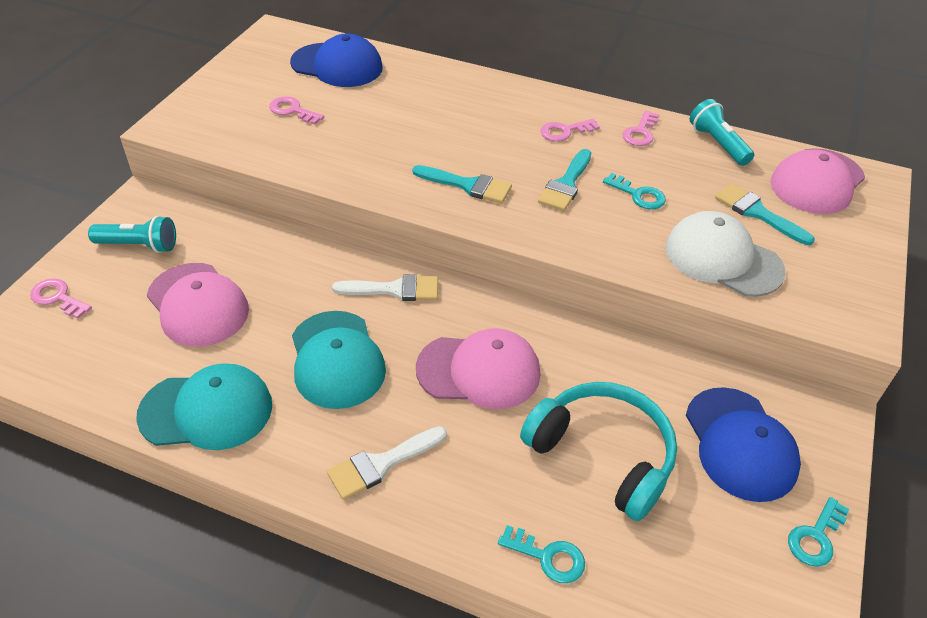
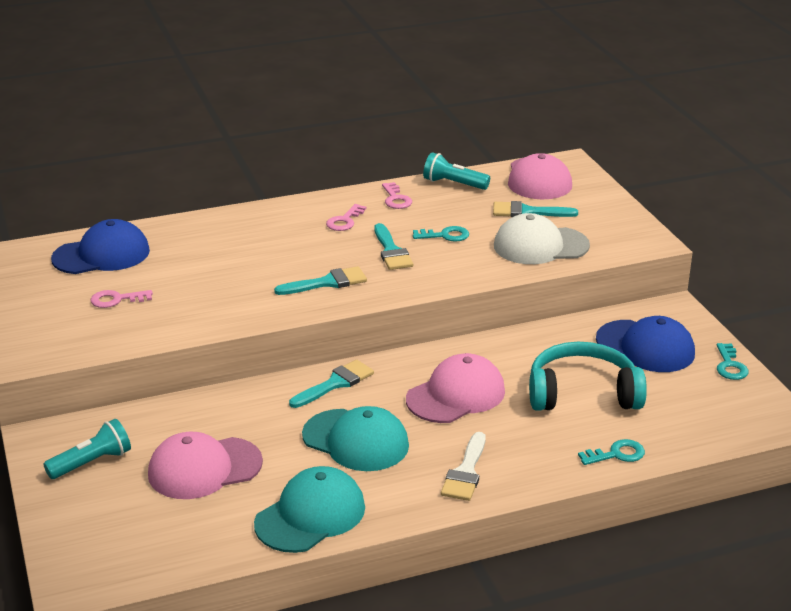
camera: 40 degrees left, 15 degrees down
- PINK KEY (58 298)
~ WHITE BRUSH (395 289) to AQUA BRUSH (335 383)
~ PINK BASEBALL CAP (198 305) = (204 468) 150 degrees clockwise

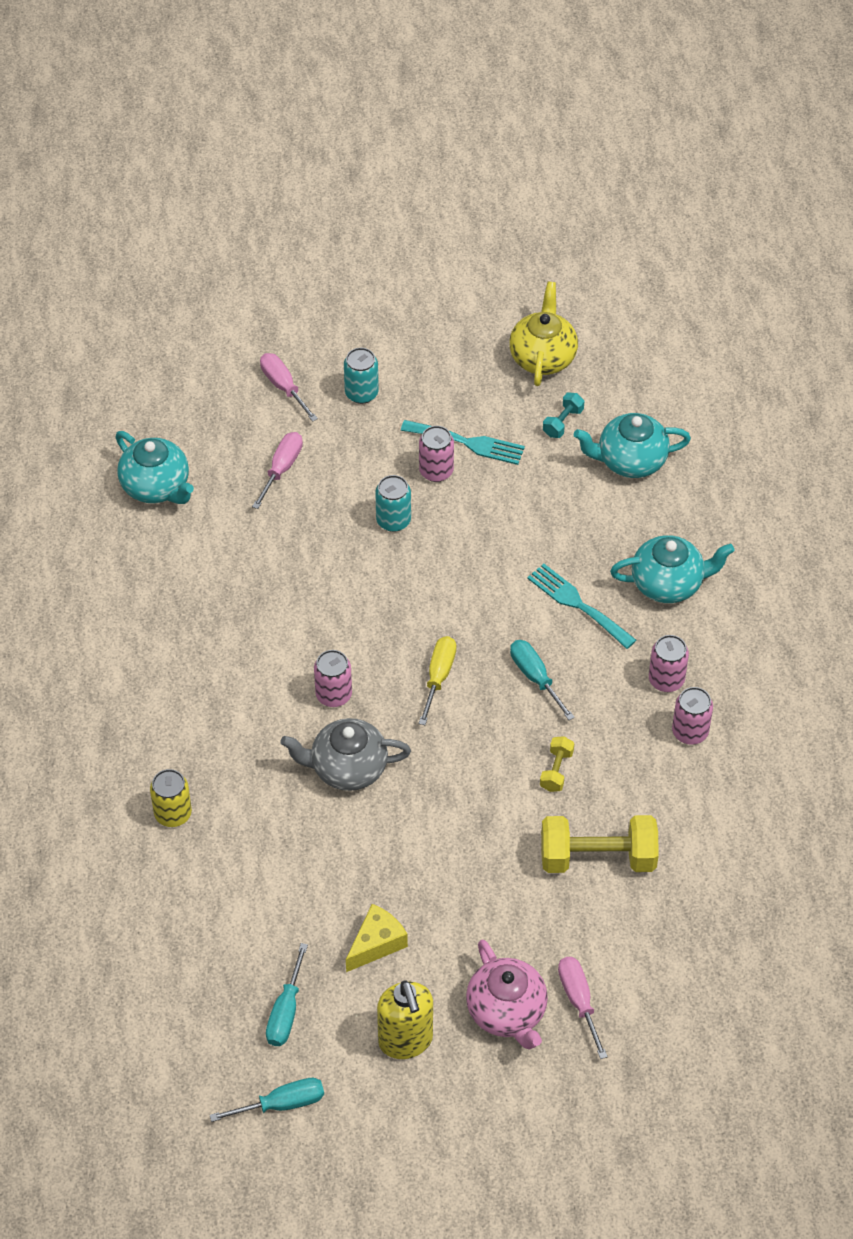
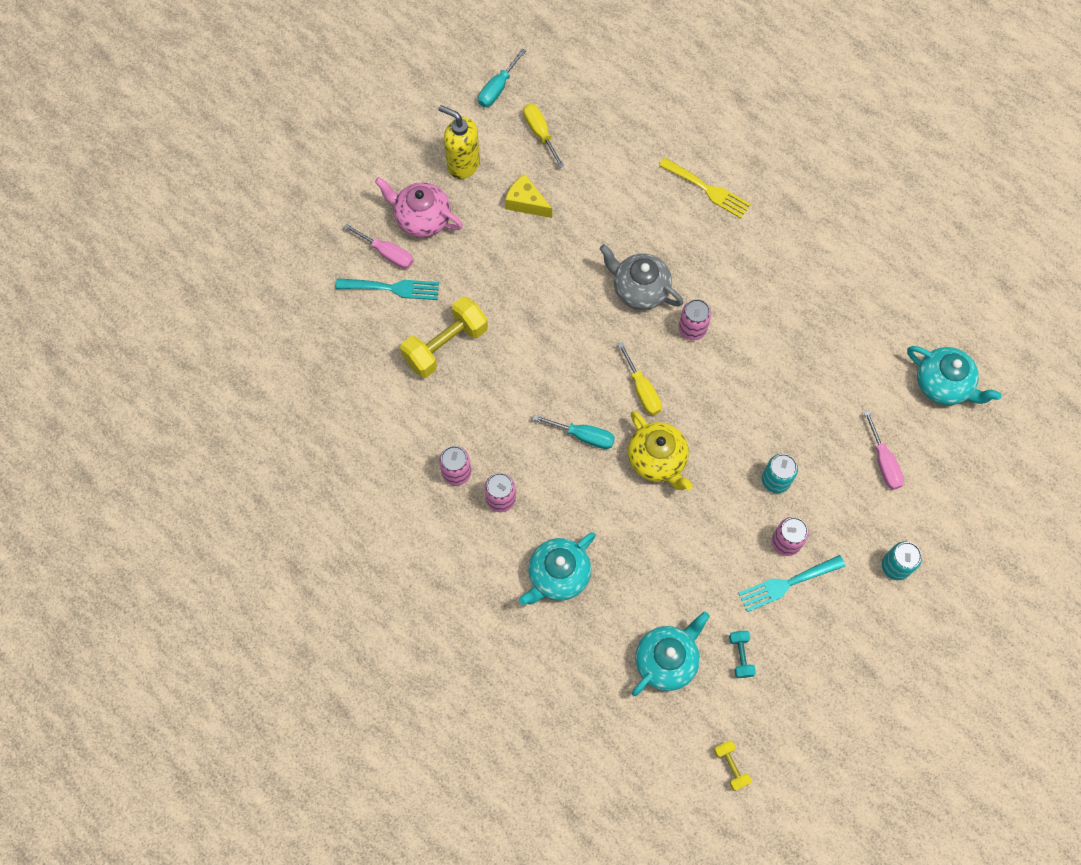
camera: 140 degrees right, 15 degrees up
- PINK HAND SCREWDRIVER (283 387)
~ YELLOW TEAPOT (542 357) to (657 460)
~ AQUA FORK (577 604) to (393 288)
~ YELLOW HAND WEIGHT (556 770) to (731 766)
~ YELLOW TIN (173 813) to YELLOW FORK (708 190)
~ AQUA HAND SCREWDRIVER (286 1011) to YELLOW HAND SCREWDRIVER (540 133)
~ AQUA TEAPOT (157 487) = (943 385) 150 degrees counterclockwise
~ ASH-GREY TEAPOT (347 768) = (639 289) 105 degrees counterclockwise
~ YELLOW PIECE OF CHEESE (376 943) = (526 203) 120 degrees clockwise

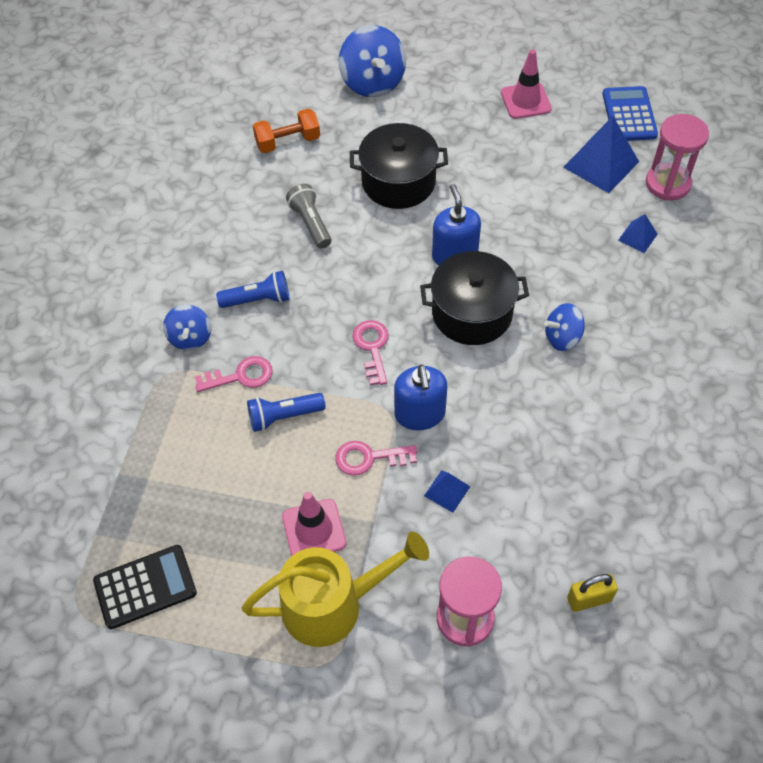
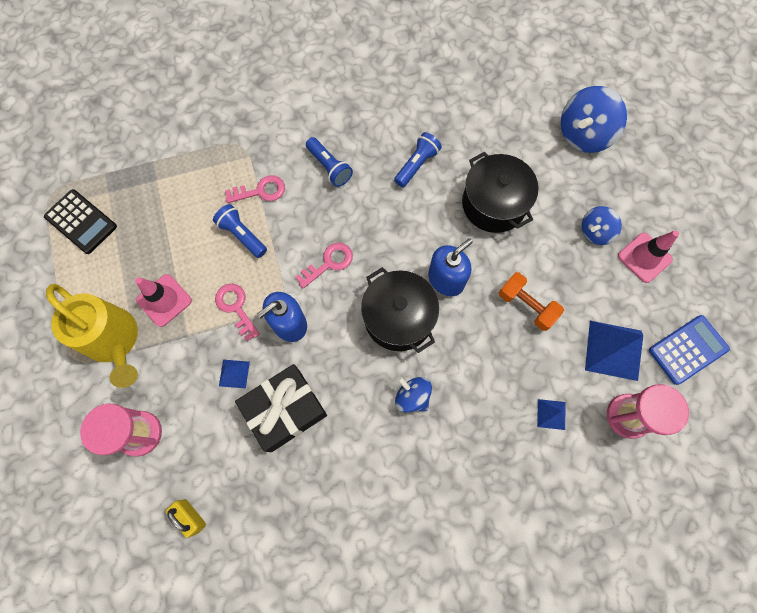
camera: 60 degrees right, 15 degrees up
+ EBONY GIFT (285 410)
~ COBALT WHIRLIGIG (190 338) to (595 232)
~ ORANGE-COLOURED HAND WEIGHT (288 142) to (526 305)
~ ASH-GREY POCKET TORCH (311 223) to COBALT POCKET TORCH (417 165)
~ PINK KEY (241 376) = (261 191) 60 degrees counterclockwise

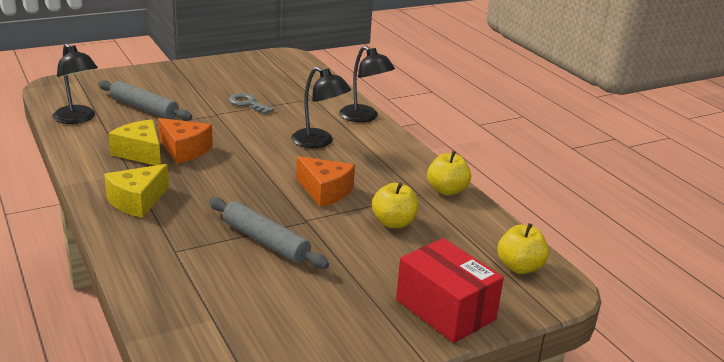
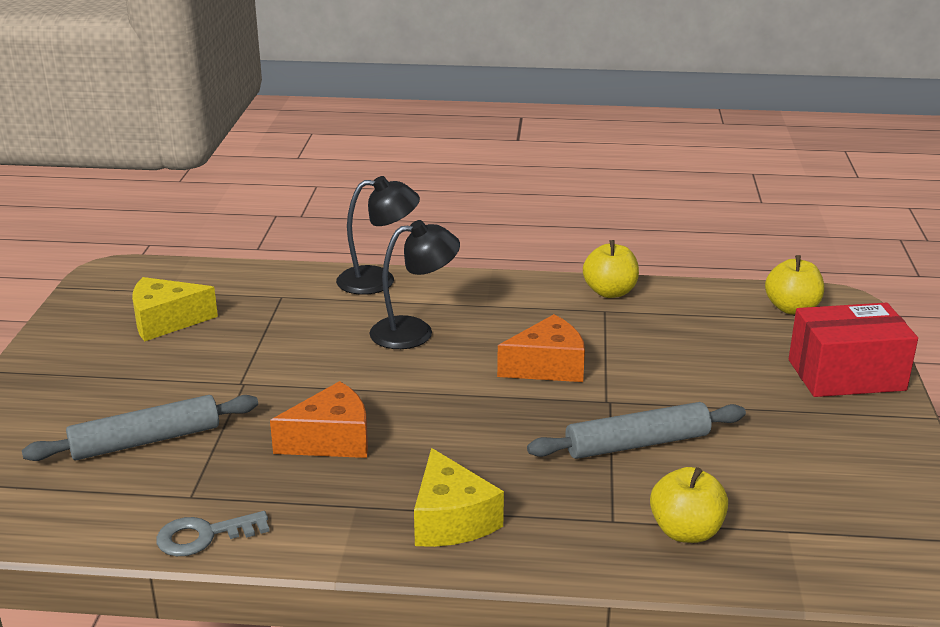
camera: 55 degrees left, 0 degrees up
- EBONY DESK LAMP (78 119)
~ YELLOW PIECE OF CHEESE (140 153) to (166 321)
~ ASH-GREY KEY (248 103) to (204 536)
~ YELLOW APPLE (393 223) to (686 531)

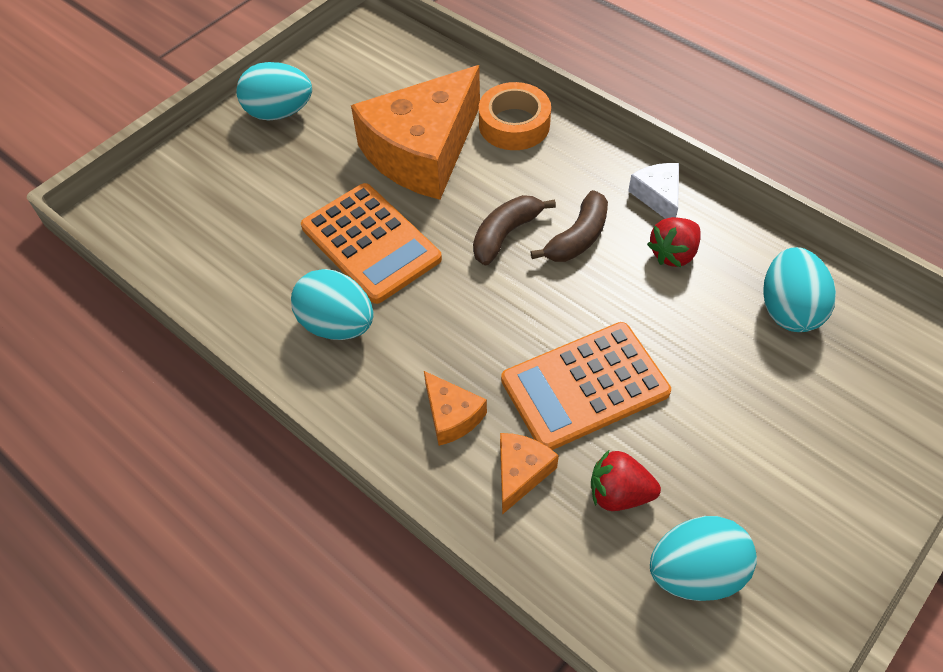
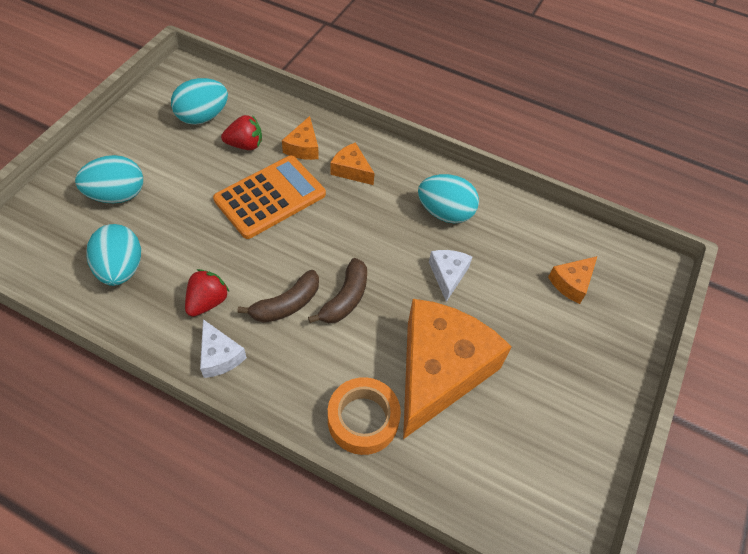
camera: 160 degrees right, 0 degrees up
+ ORANGE-COLOURED PIECE OF CHEESE (571 283)
~ AQUA EGG SHAPE (279 112) to (117 195)
~ ORANGE-COLOURED POCKET CALCULATOR (371 243) to WHITE PIECE OF CHEESE (448 275)
~ DARK BROWN BANANA FRUIT (577 238) = (286 304) 150 degrees counterclockwise

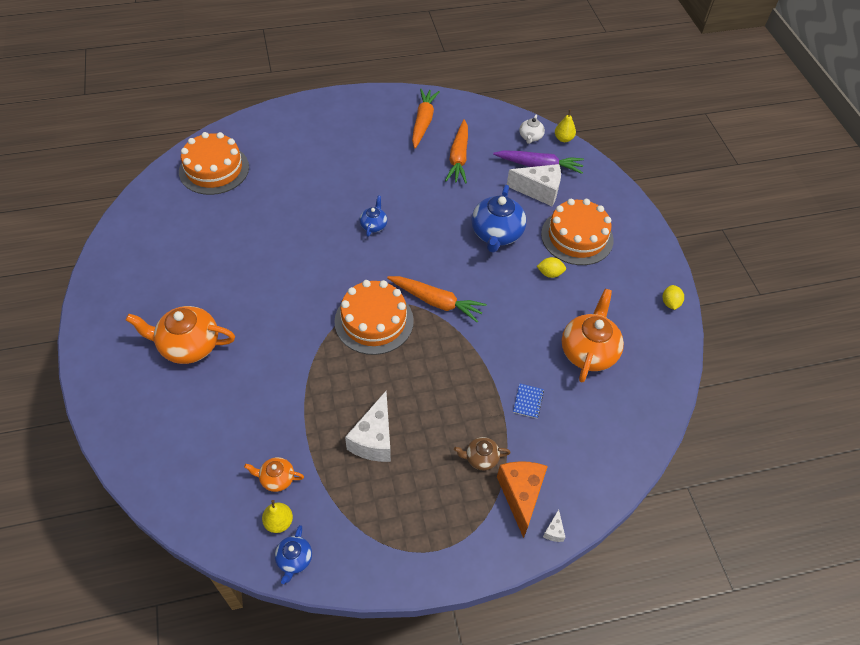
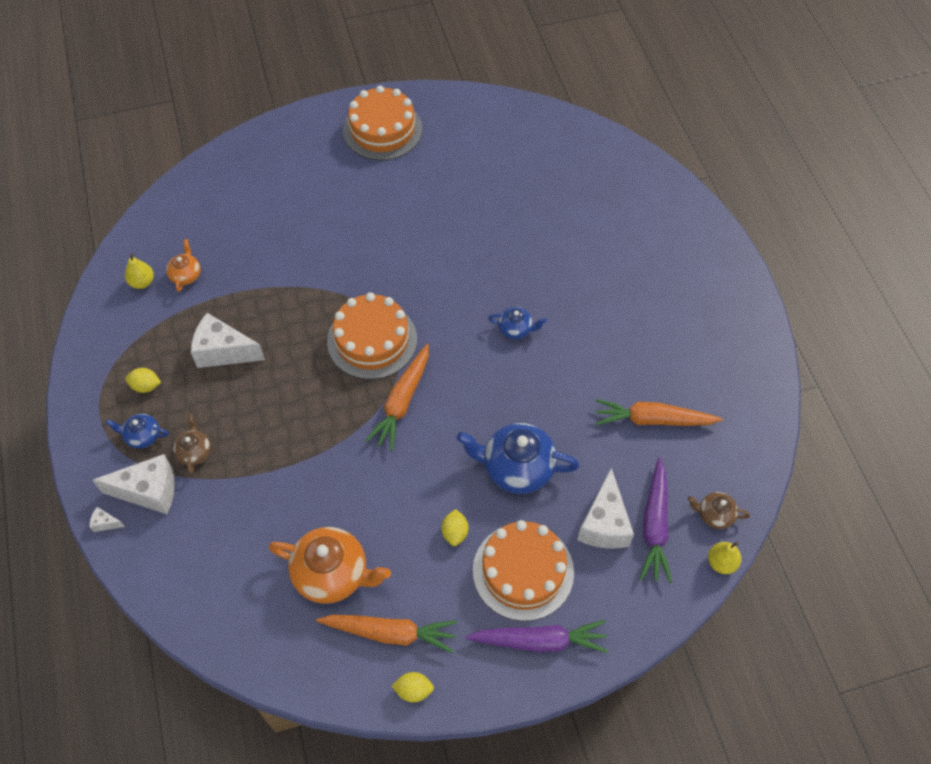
camera: 90 degrees right, 5 degrees up
- ORANGE-COLOURED TEAPOT (188 346)
- COBALT NOTEPAD (528 401)
+ YELLOW TOY LEMON (146 386)
+ ROYAL PURPLE CARROT (539 641)
~ ORANGE-COLOURED GATEAU (214 169) to (382 130)
~ COBALT TEAPOT (294 559) to (142 436)
~ ORANGE-COLOURED CARROT (423 122) to (390 633)
~ ORANGE-COLOURED PIECE OF CHEESE (520 495) to WHITE PIECE OF CHEESE (149 491)
~ WHITE TEAPOT (530 137) to DARK BROWN TEAPOT (714 515)

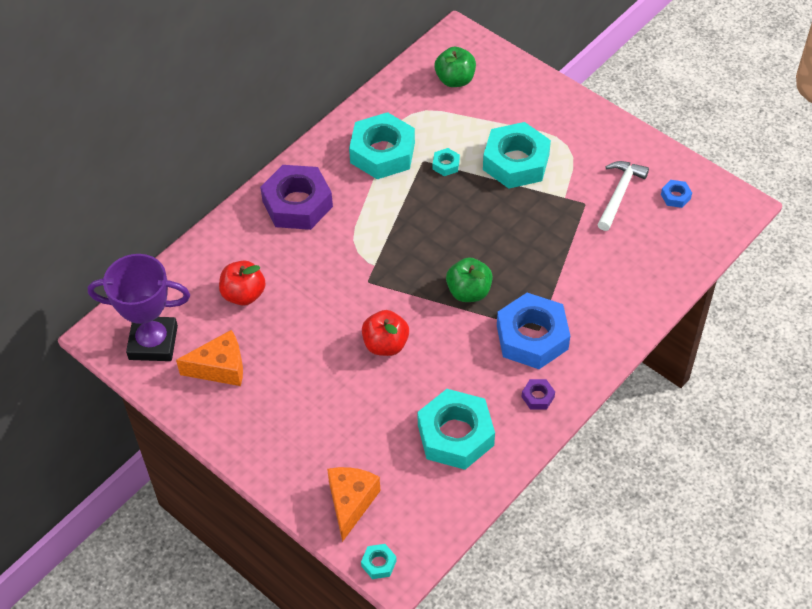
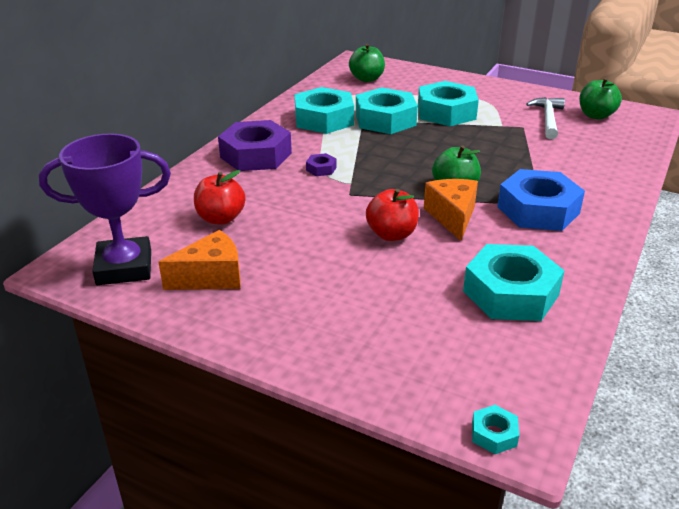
camera: 15 degrees left, 20 degrees down
~ ORANGE-COLOURED PIECE OF CHEESE (351 502) to (452 217)
~ ROYAL PURPLE HEX NUT (538 397) to (321 169)
~ COBALT HEX NUT (675 196) to LEAF-GREEN APPLE (596 115)
~ AQUA HEX NUT (446 165) = (385 120) x2.37

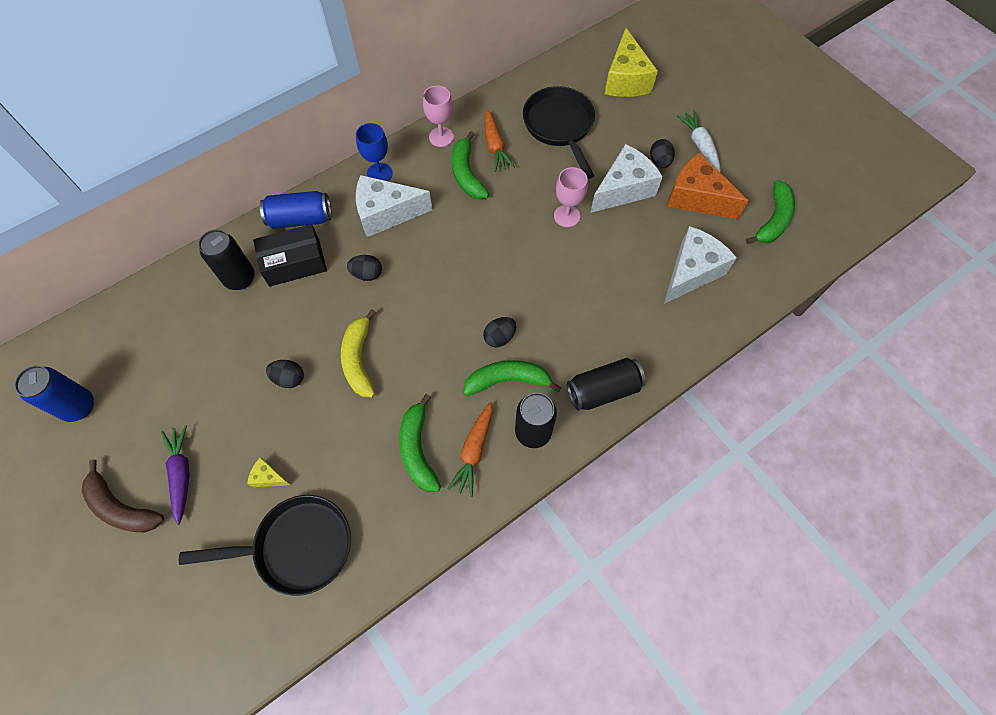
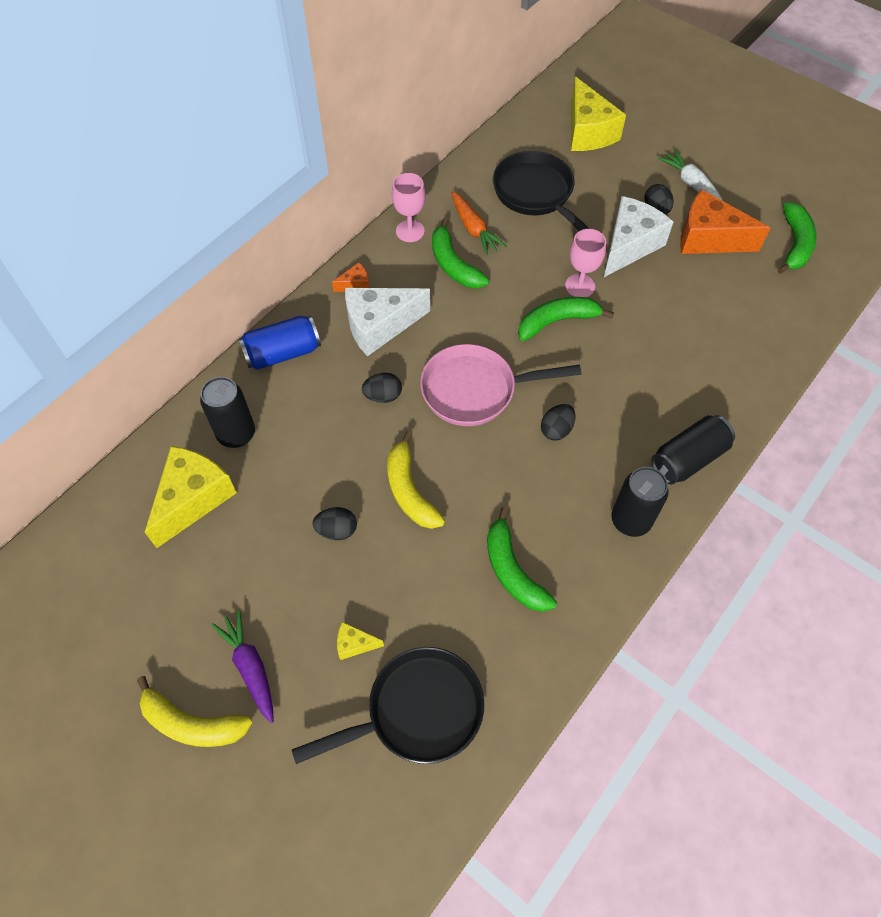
camera: 15 degrees left, 5 degrees down
- COBALT TIN (79 406)
- EBONY PARCEL (294 263)
- ORANGE-COLOURED CARROT (474 451)
- WHITE PIECE OF CHEESE (691 272)
+ YELLOW PIECE OF CHEESE (193 499)
+ PINK FRYING PAN (475 390)
~ LEAF-GREEN BANANA FRUIT (508 380) to (557 321)
~ COBALT CHALICE (379 173) to ORANGE-COLOURED PIECE OF CHEESE (355 284)
~ DARK BROWN BANANA FRUIT (121 507) to YELLOW BANANA FRUIT (192 723)

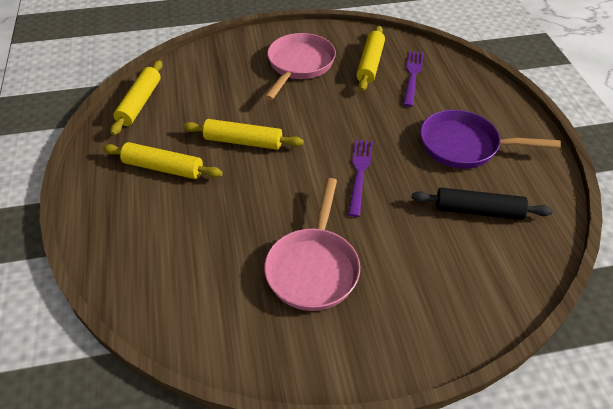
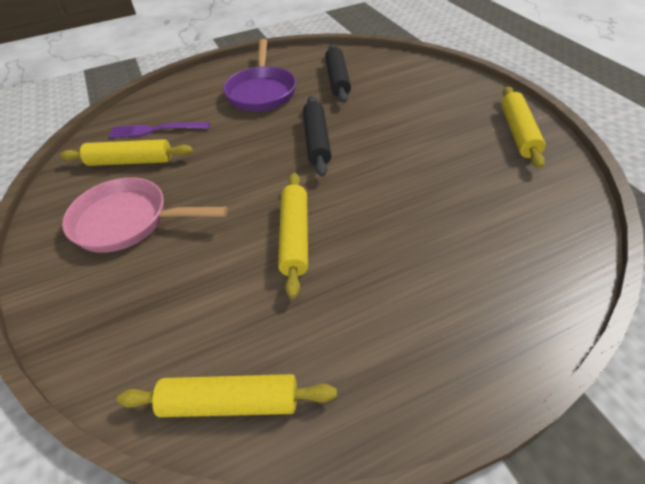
camera: 100 degrees left, 0 degrees up
- PINK FRYING PAN (313 268)
~ YELLOW ROLLING PIN (163 168) to (518 133)
~ ROYAL PURPLE FORK (359 173) to EBONY ROLLING PIN (316 141)

